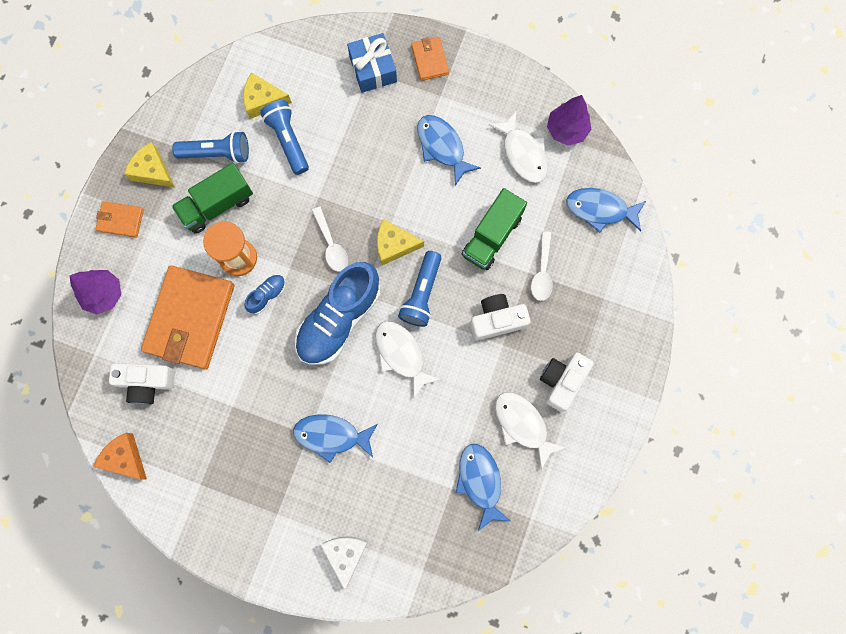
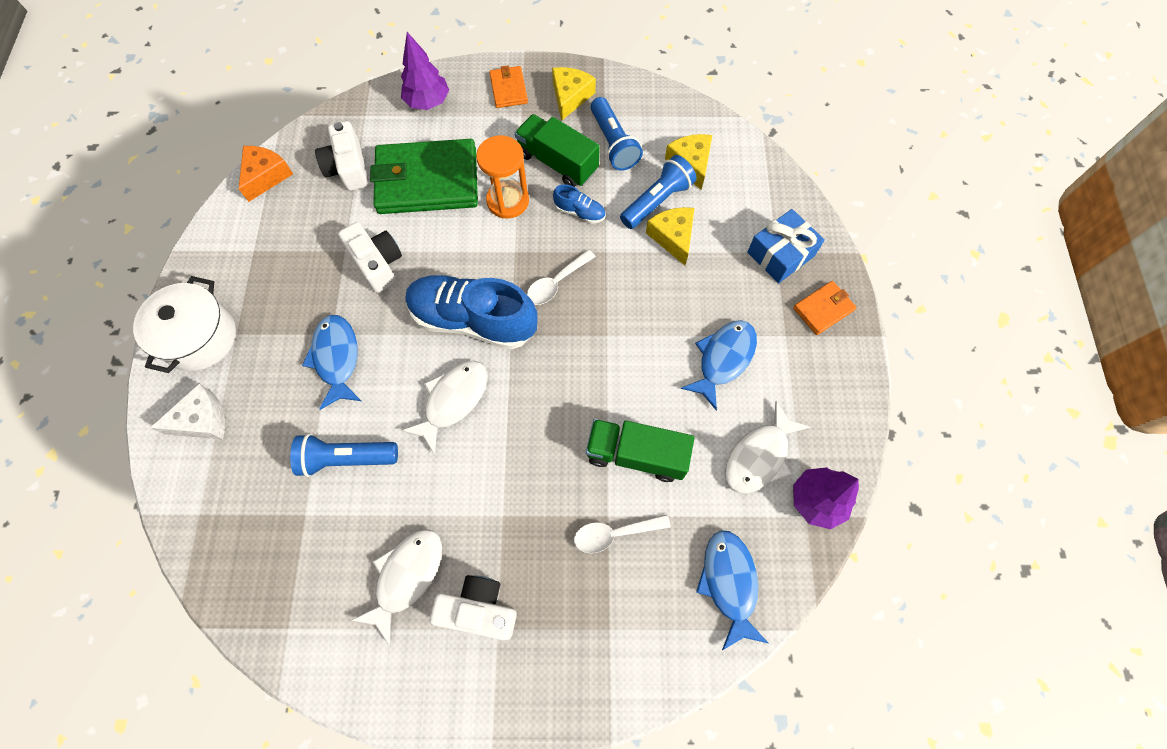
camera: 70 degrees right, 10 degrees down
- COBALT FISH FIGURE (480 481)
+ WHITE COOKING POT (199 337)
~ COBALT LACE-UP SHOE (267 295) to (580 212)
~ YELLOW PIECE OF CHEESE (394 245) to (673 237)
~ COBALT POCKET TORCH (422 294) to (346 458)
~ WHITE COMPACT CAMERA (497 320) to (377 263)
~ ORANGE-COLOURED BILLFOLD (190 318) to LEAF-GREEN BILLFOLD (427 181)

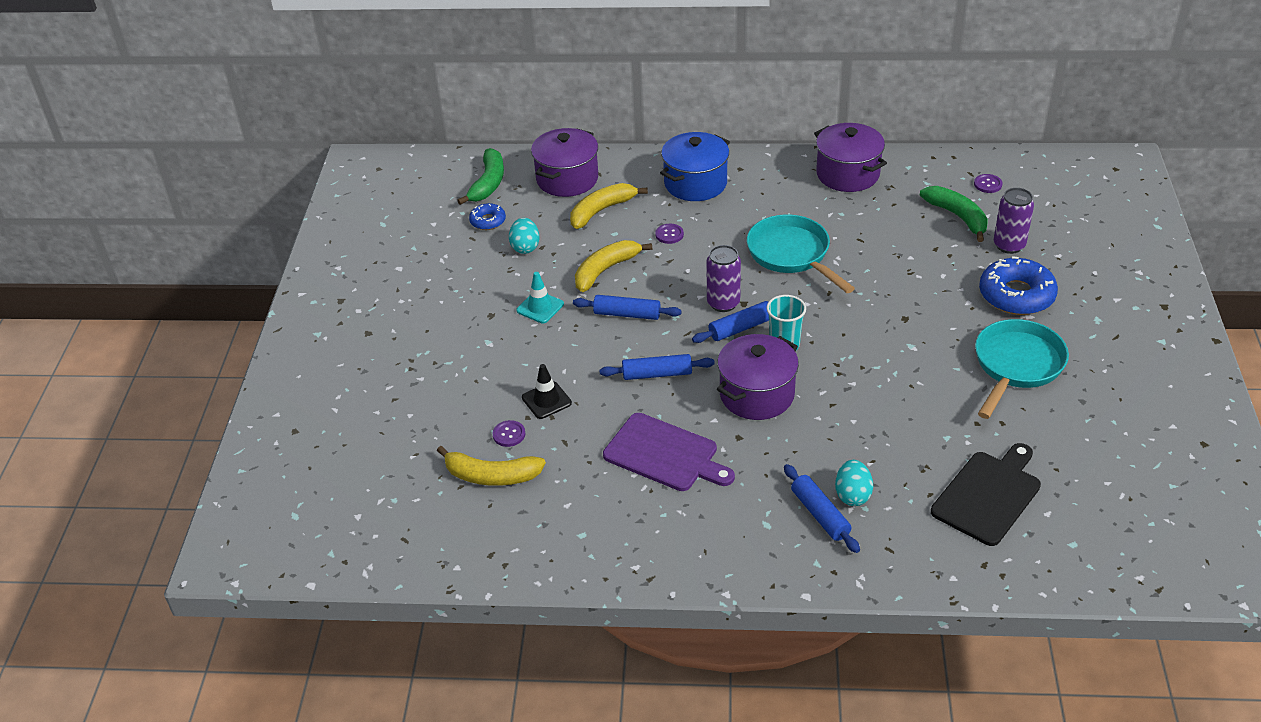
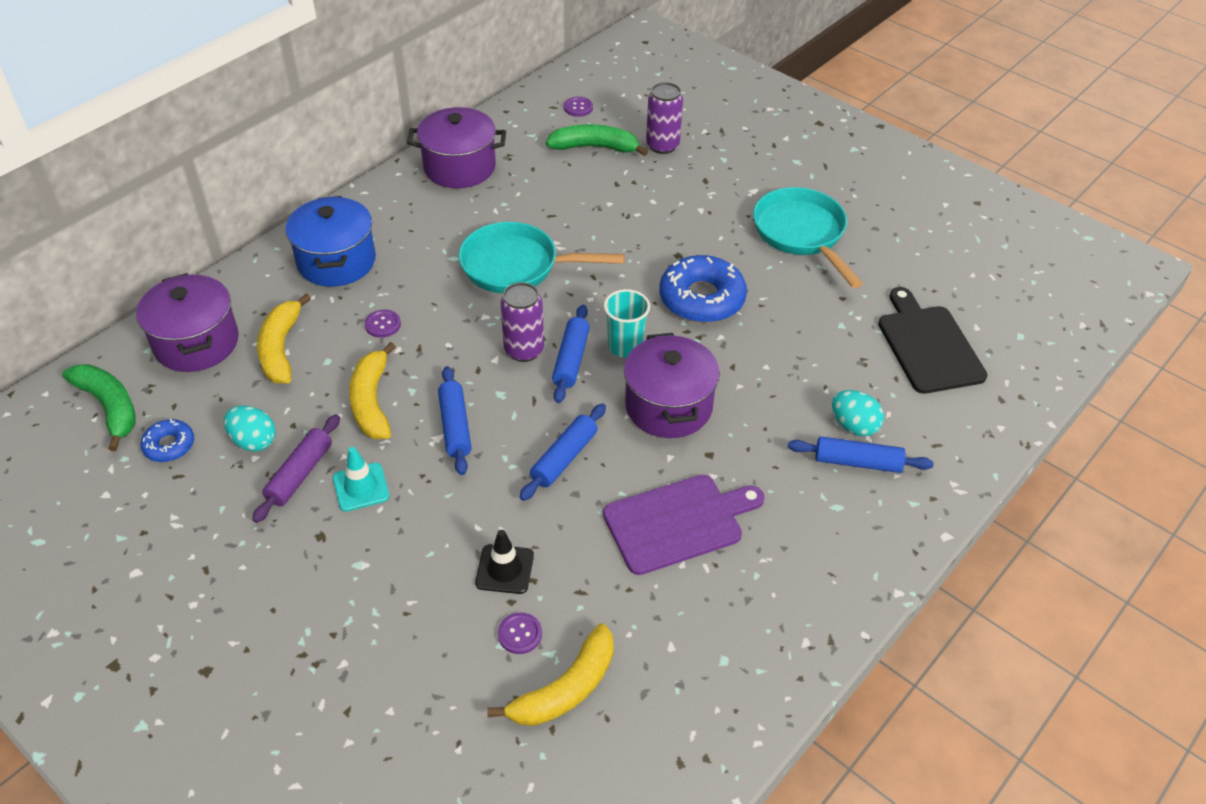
camera: 55 degrees left, 5 degrees up
+ ROYAL PURPLE ROLLING PIN (300 474)
~ COBALT GLAZED DONUT (1016 295) to (702 298)
~ COBALT ROLLING PIN (627 314) = (455 426) 60 degrees counterclockwise

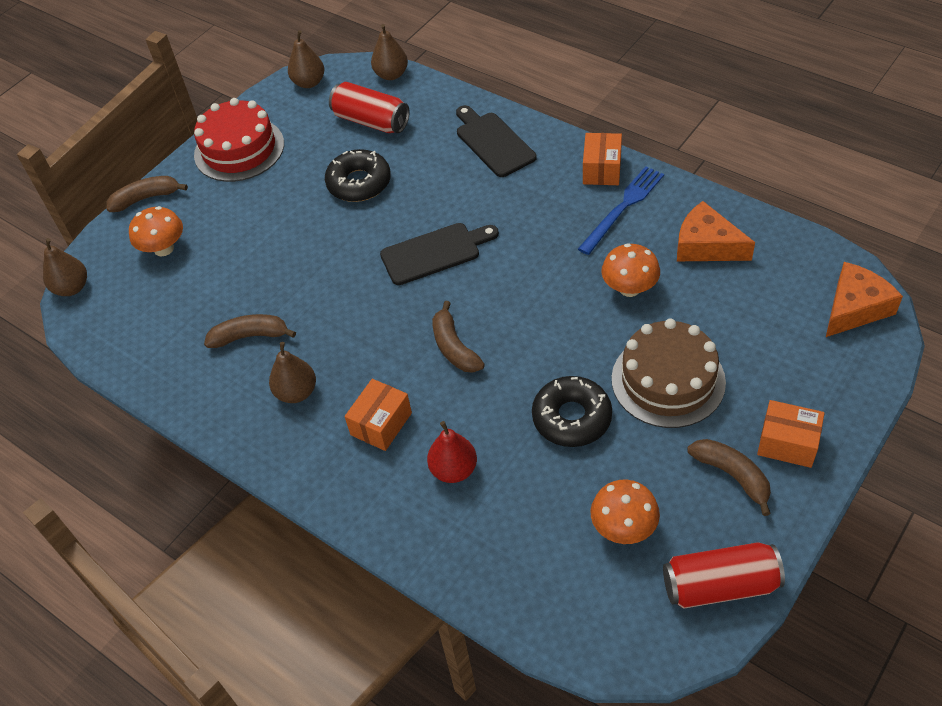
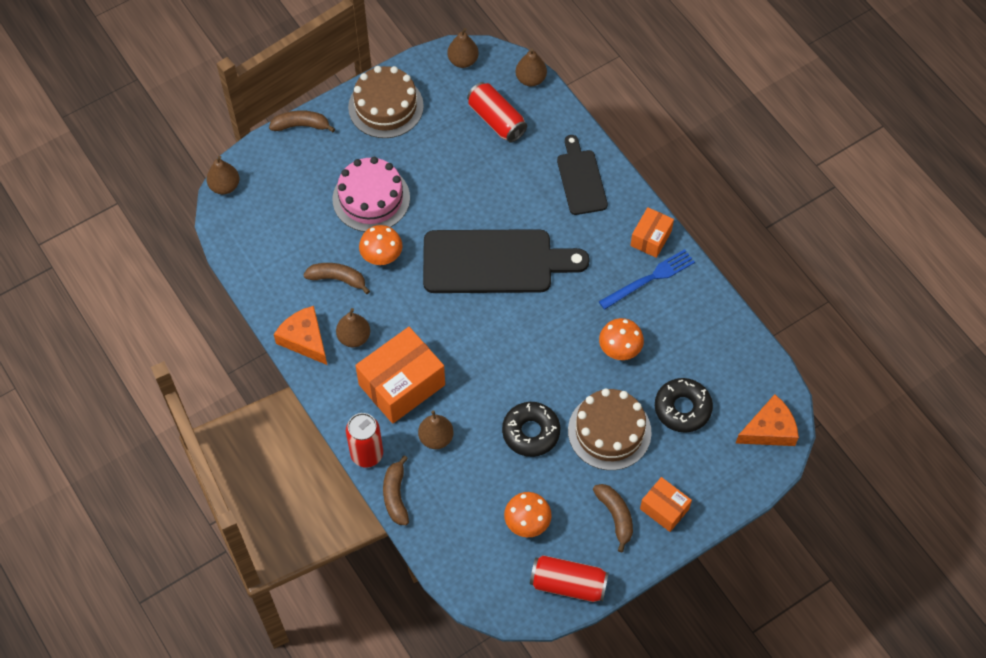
camera: 15 degrees right, 10 degrees up
+ PINK GATEAU (371 198)
+ SCARLET TIN (367 454)
~ ORANGE-COLOURED TOADSTOOL (164 248) to (381 256)
~ EBONY GLAZED DONUT (359 183) to (682 408)
~ DARK BROWN BANANA FRUIT (454 347) to (395 495)
~ ORANGE-COLOURED PIECE OF CHEESE (706 245) to (305 339)
~ SCARLET GATEAU (239 149) to DARK BROWN GATEAU (386 106)
~ SCARLET TOY PEAR (454 470) to DARK BROWN TOY PEAR (436 438)
~ ORANGE-COLOURED PARCEL (381 424) = (402 384) x1.82
~ EBONY BREAD BOARD (434 252) = (494 262) x1.76

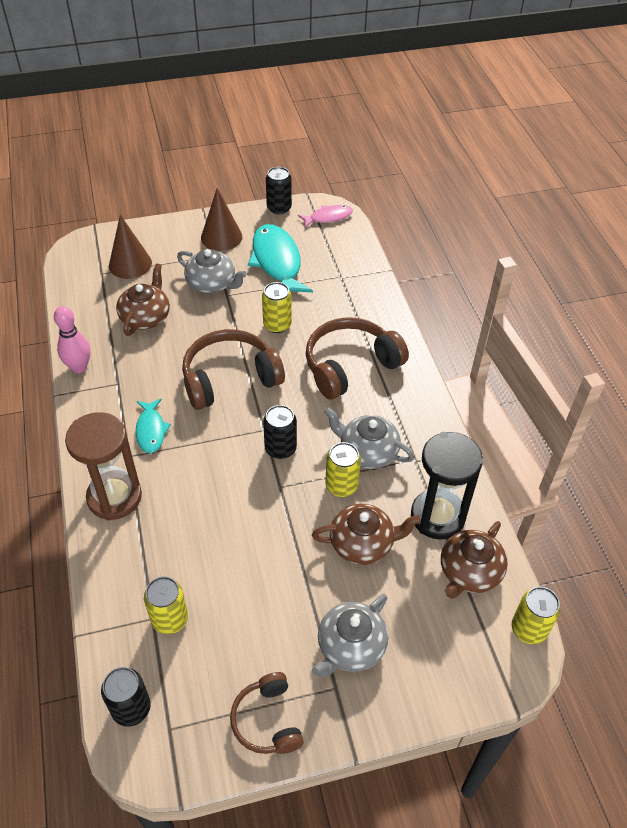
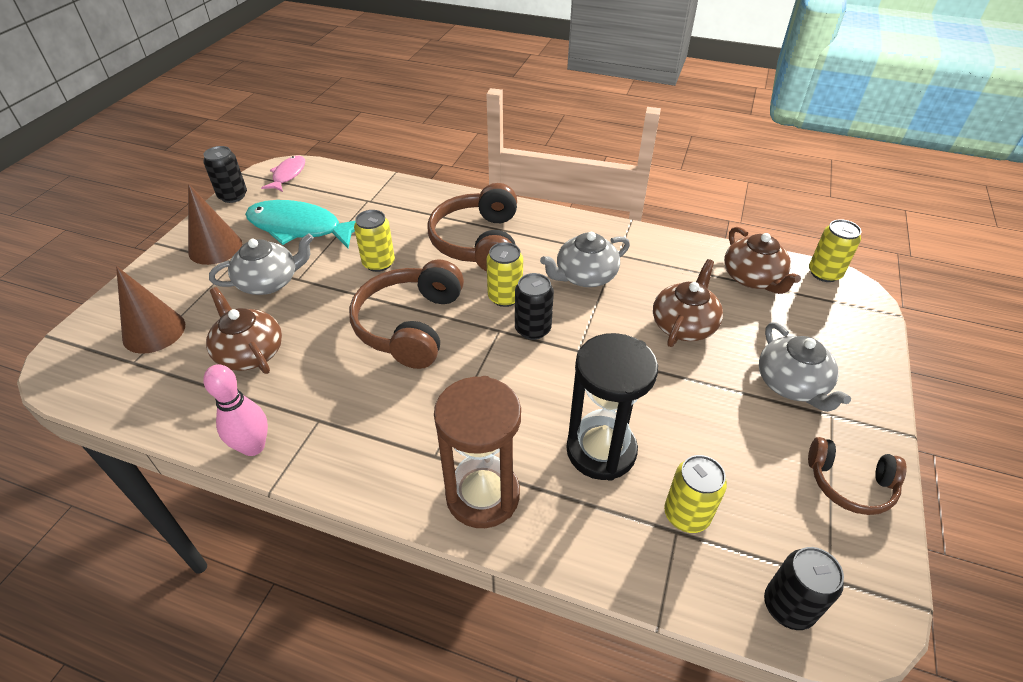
camera: 55 degrees left, 5 degrees down
- AQUA FISH FIGURE (151 430)
~ YELLOW TIN (341 486) to (505 297)
~ EBONY SANDGLASS (437 516) to (601 450)

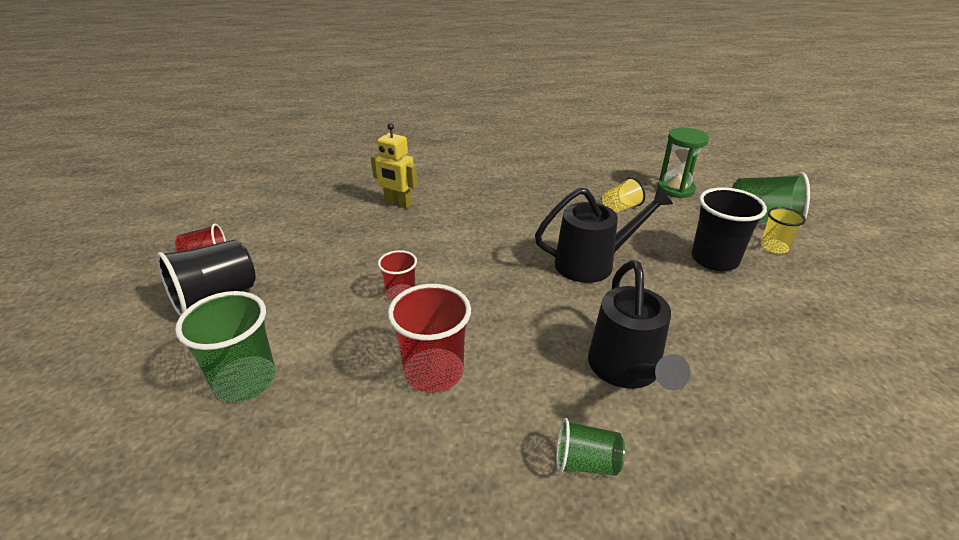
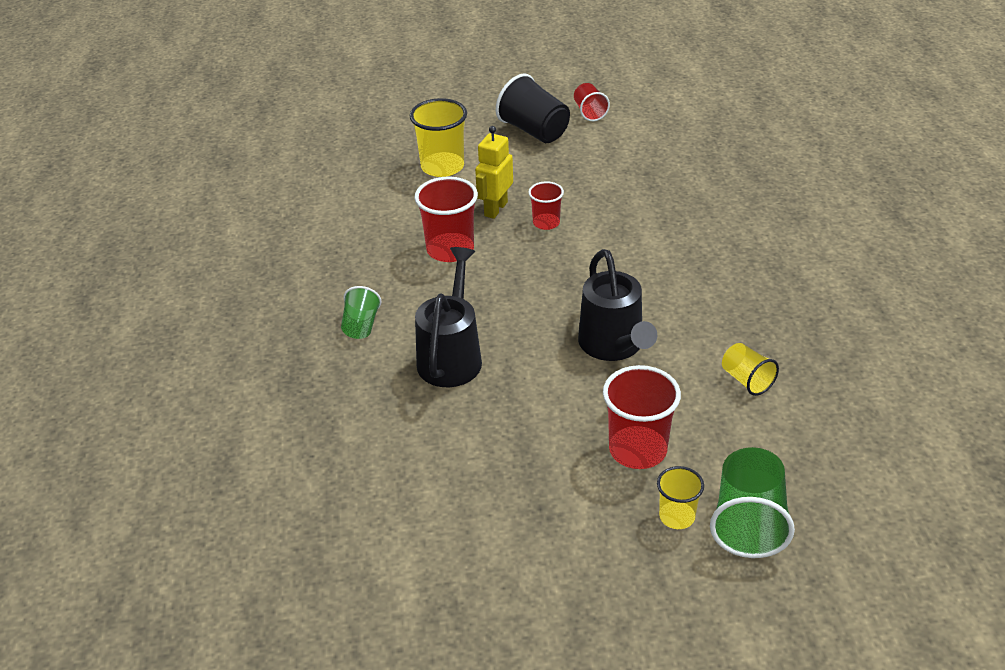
camera: 90 degrees right, 5 degrees up
- LEAF-GREEN SANDGLASS (675 189)
~ YELLOW ROBOT (398 203) to (495 209)
~ LEAF-GREEN BEAKER (245 381) to YELLOW BEAKER (442 166)
~ EBONY BEAKER (714 259) to SCARLET BEAKER (637 450)
~ EBONY SPRINKLING CAN (627 371) = (451 356) 105 degrees clockwise

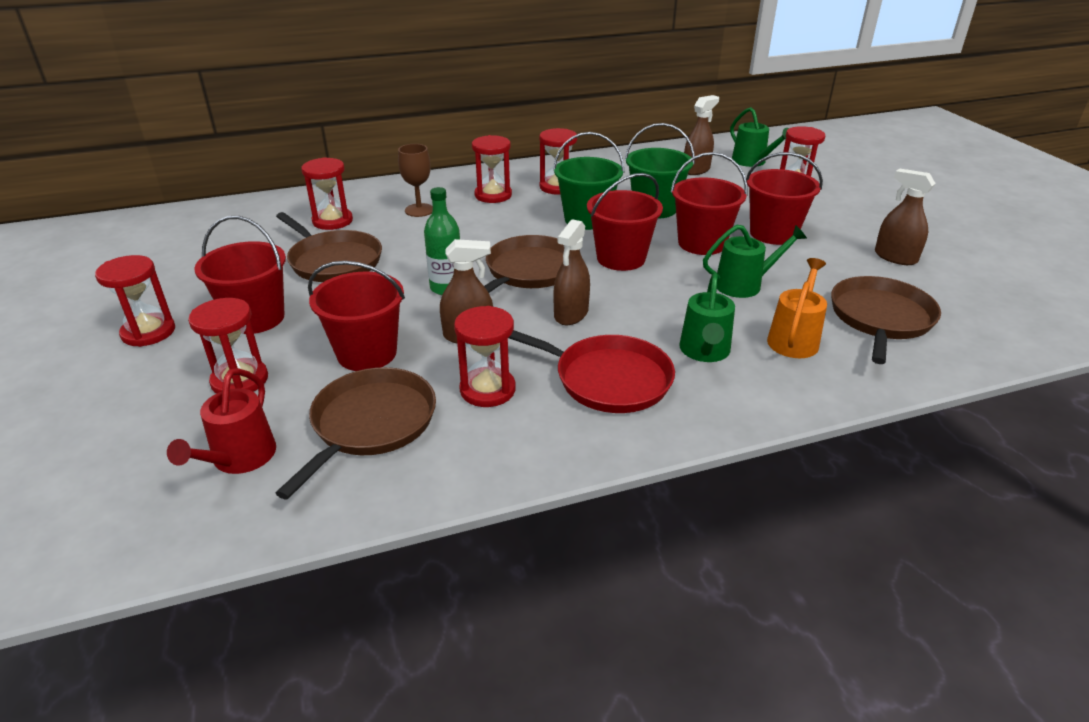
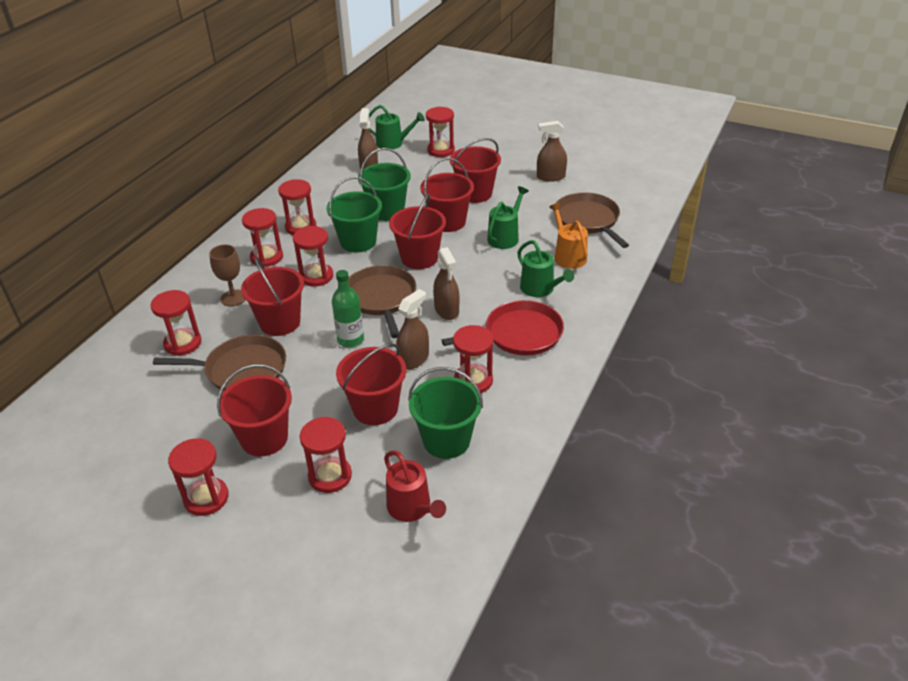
camera: 45 degrees left, 5 degrees up
+ SCARLET PAIL (280 322)
+ SCARLET SANDGLASS (316 276)
~ DARK BROWN FRYING PAN (370 424) to LEAF-GREEN PAIL (446 440)

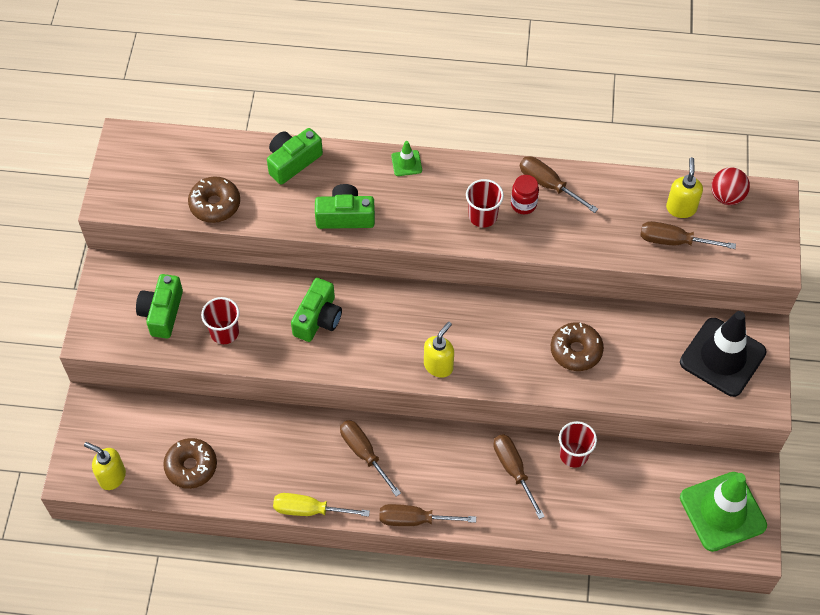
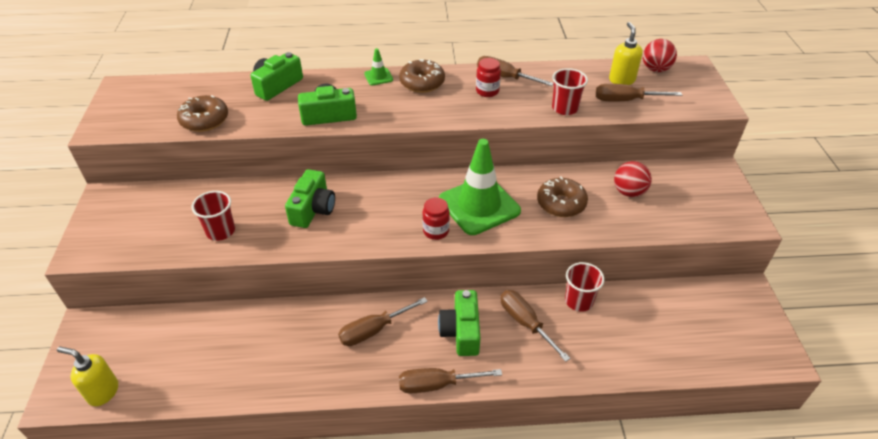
camera: 10 degrees left, 15 degrees down
- YELLOW HAND SCREWDRIVER (310 510)
- EBONY ROAD CONE (722 357)
+ SCARLET BALL (629 192)
~ LEAF-GREEN COMPACT CAMERA (162 313) to (461 331)
~ DARK BROWN GLAZED DONUT (191 466) to (422 83)
~ SCARLET BEAKER (482 216) to (565 108)
~ LEAF-GREEN ROAD CONE (722 511) to (479 205)
~ YELLOW SOAP PUMP (438 366) to SCARLET JAM JAR (436 231)
~ DARK BROWN HAND SCREWDRIVER (364 454) = (374 330) 75 degrees counterclockwise

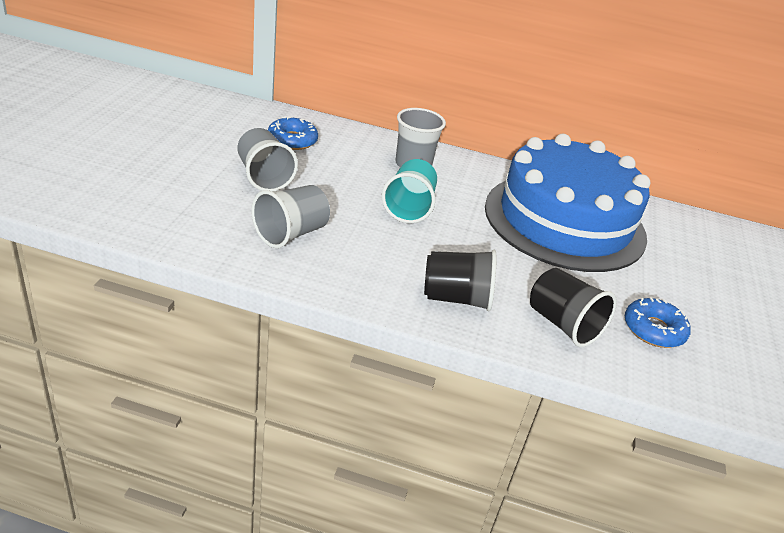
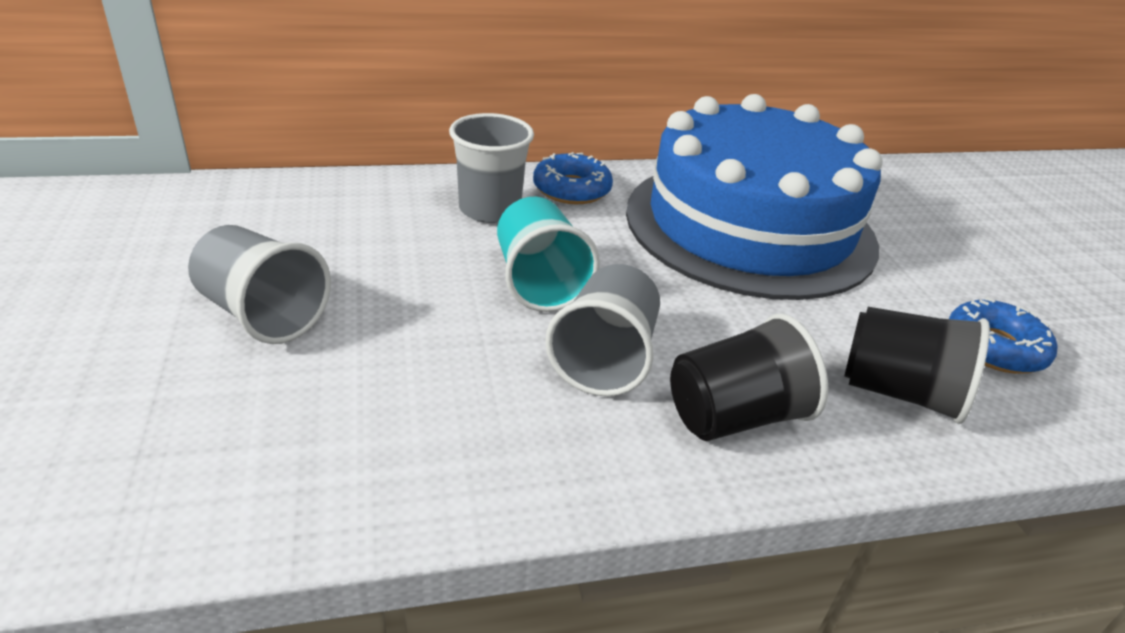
camera: 25 degrees left, 0 degrees up
~ ASH-GREY BEAKER (291 233) to (605 359)
~ COBALT GLAZED DONUT (292 140) to (571 189)

